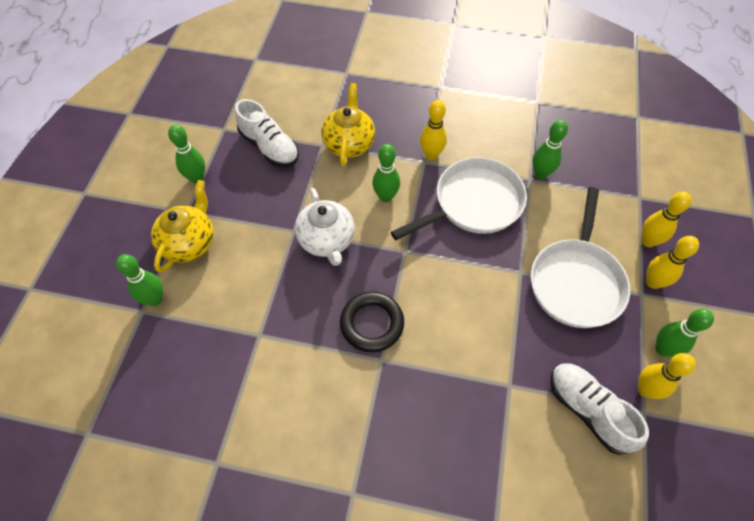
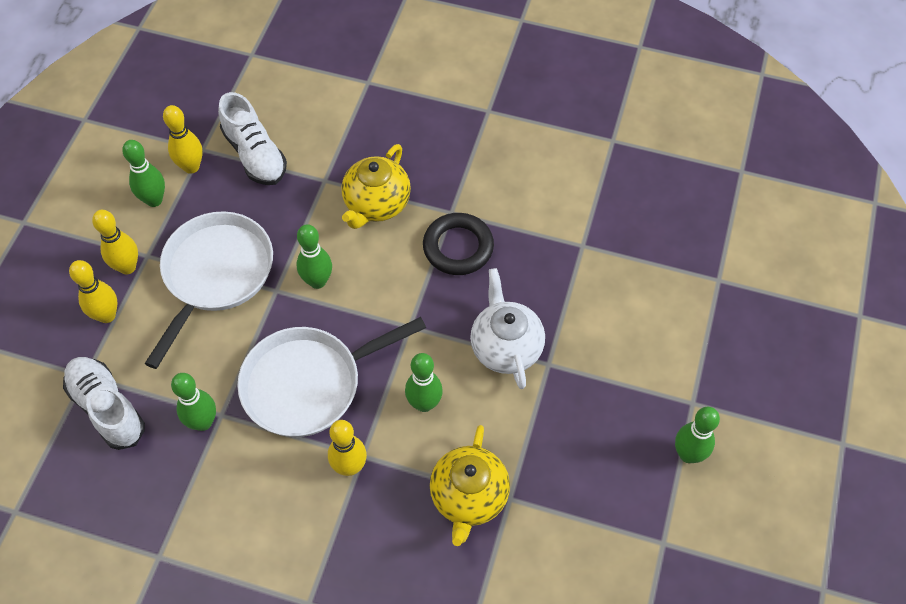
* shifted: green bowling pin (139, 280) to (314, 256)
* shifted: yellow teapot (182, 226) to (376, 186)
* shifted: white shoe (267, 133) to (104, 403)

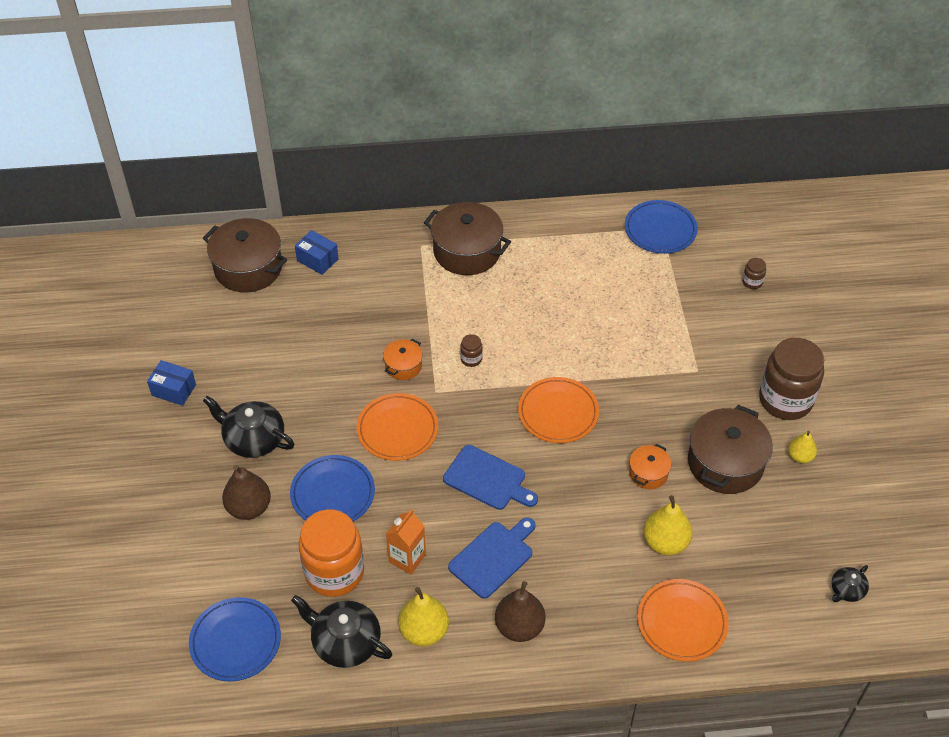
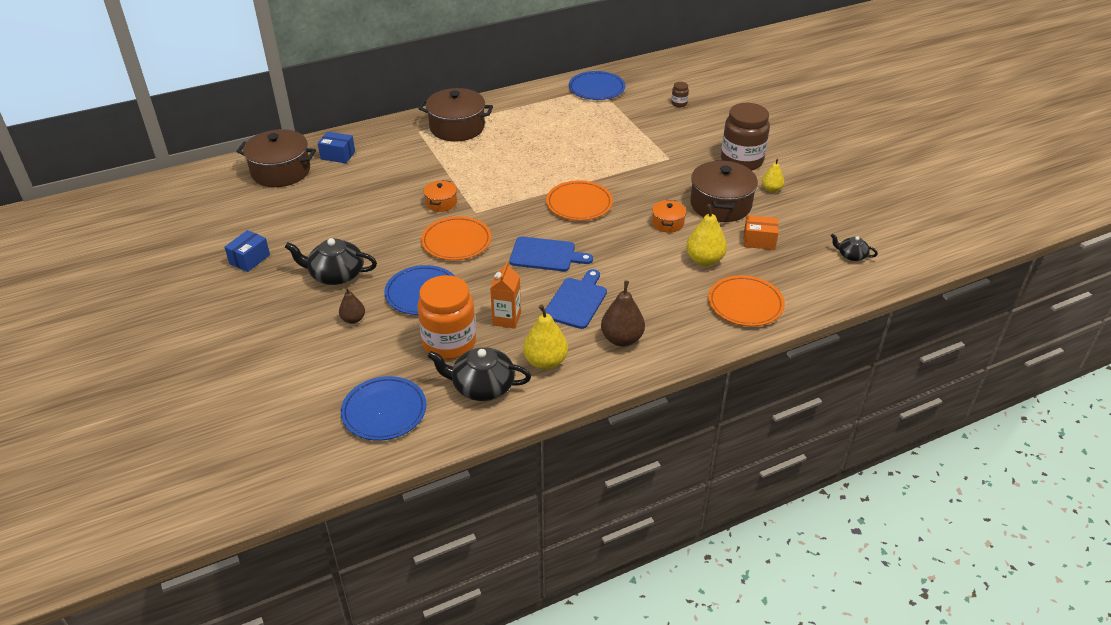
* gone: brown jar (471, 350)
* new: orange box (761, 232)
* rotated: blue box (171, 383) = (247, 251) 60 degrees counterclockwise
* rotated: black teapot (850, 583) = (854, 247) 90 degrees clockwise
* scaled: brown pear (246, 492) = (352, 305) x0.60

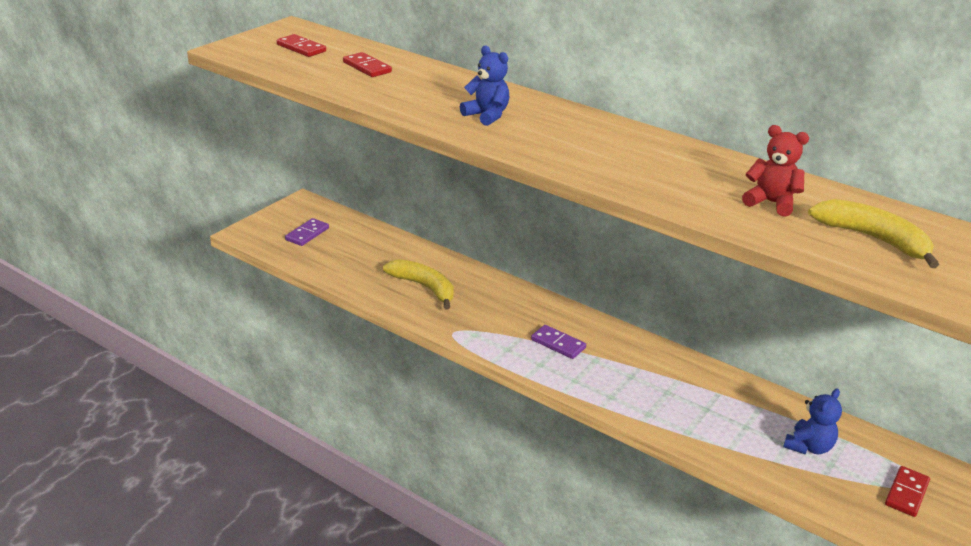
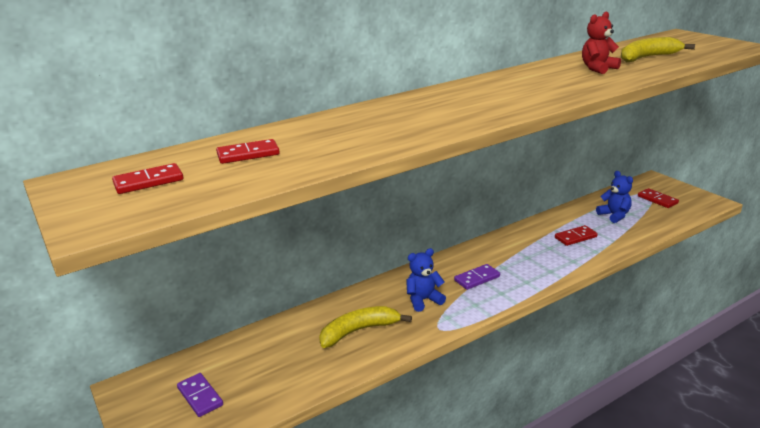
* new: red domino (576, 235)
* shifted: blue teddy bear (484, 86) to (426, 280)

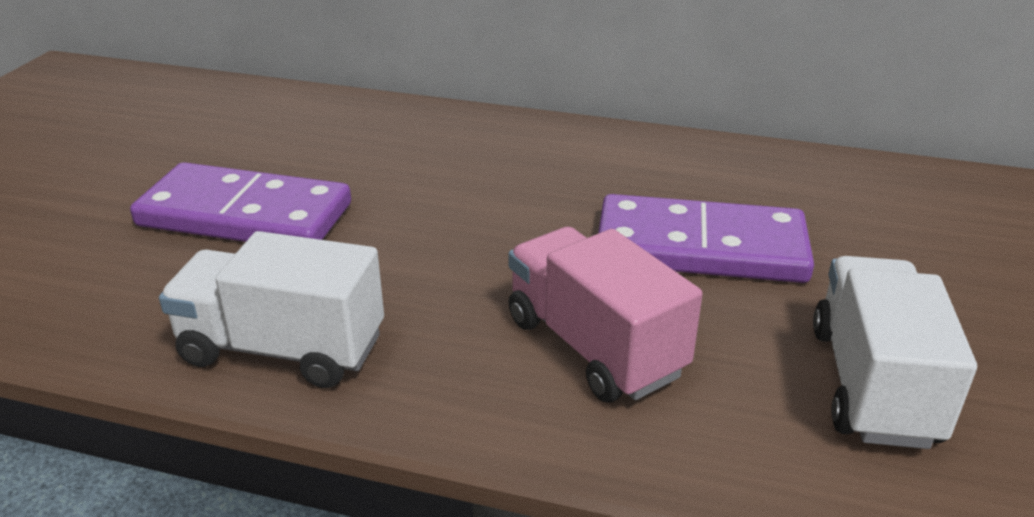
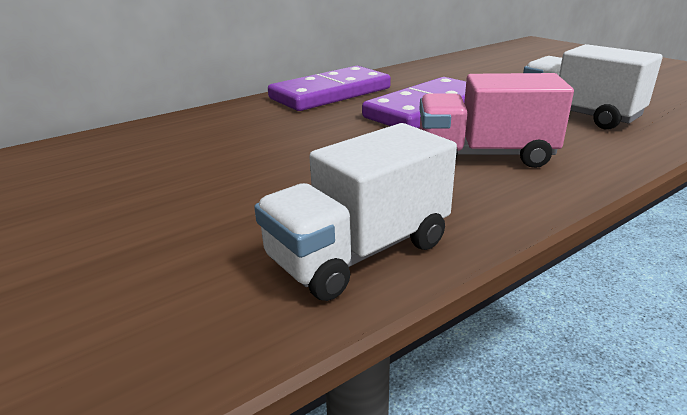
* shifted: purple domino (240, 202) to (329, 88)

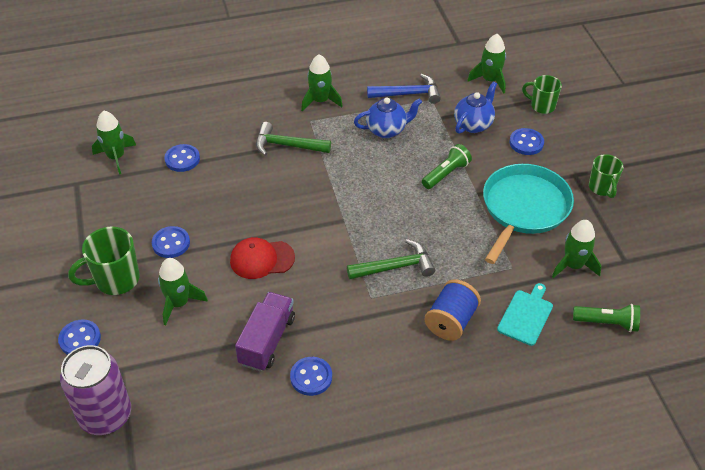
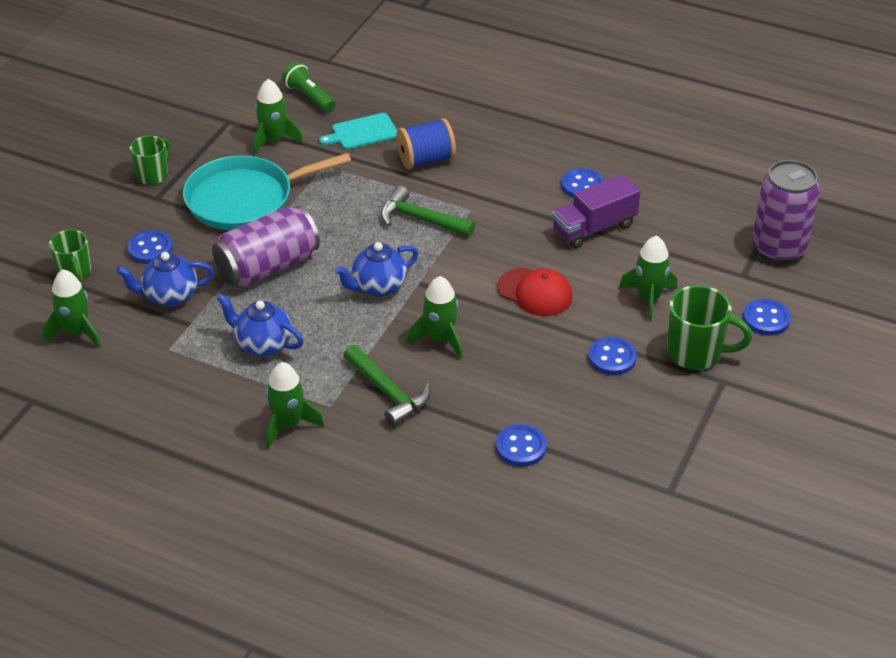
* gone: blue hammer (404, 89)
* new: blue teapot (376, 269)
* shifted: green rocket (114, 143) to (435, 317)
* swapped: green flashlight (447, 166) to purple can (266, 246)

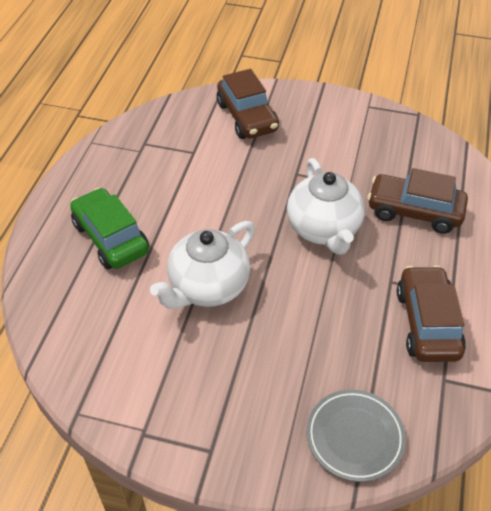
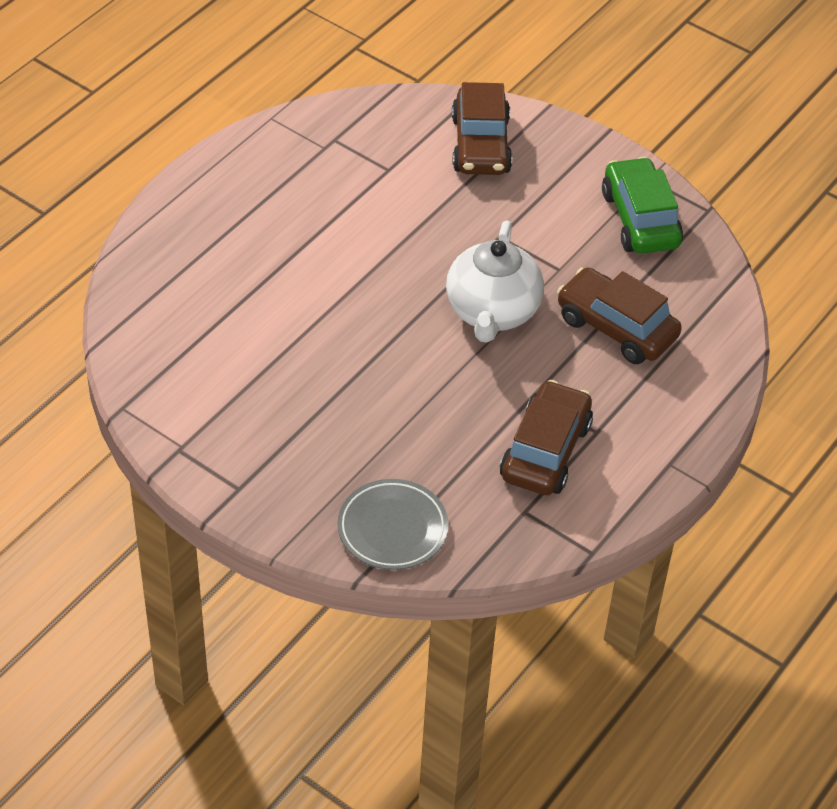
* gone: white teapot (202, 265)
* shifted: green car (109, 228) to (642, 205)

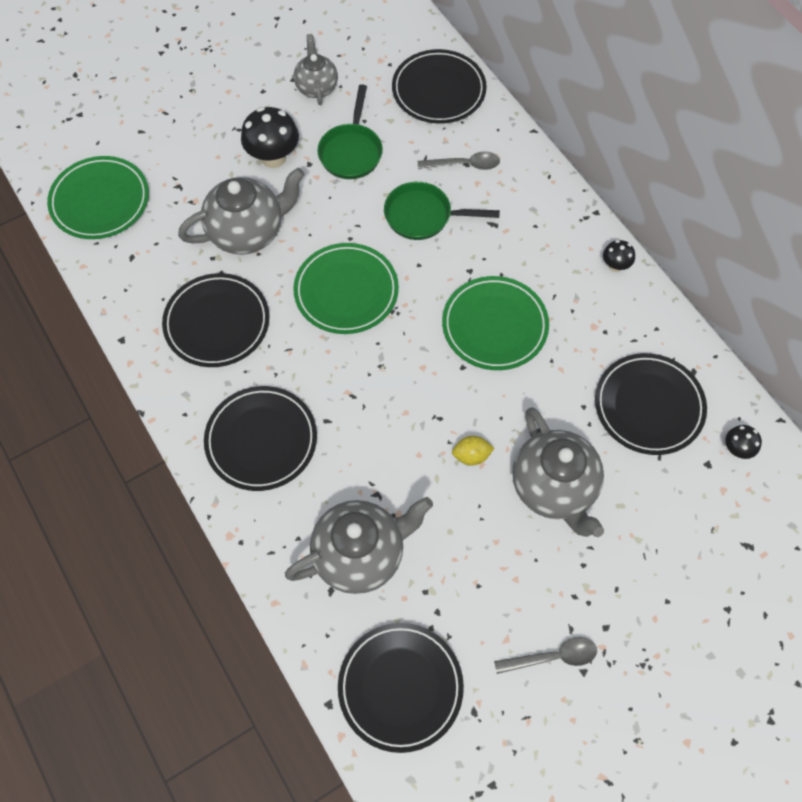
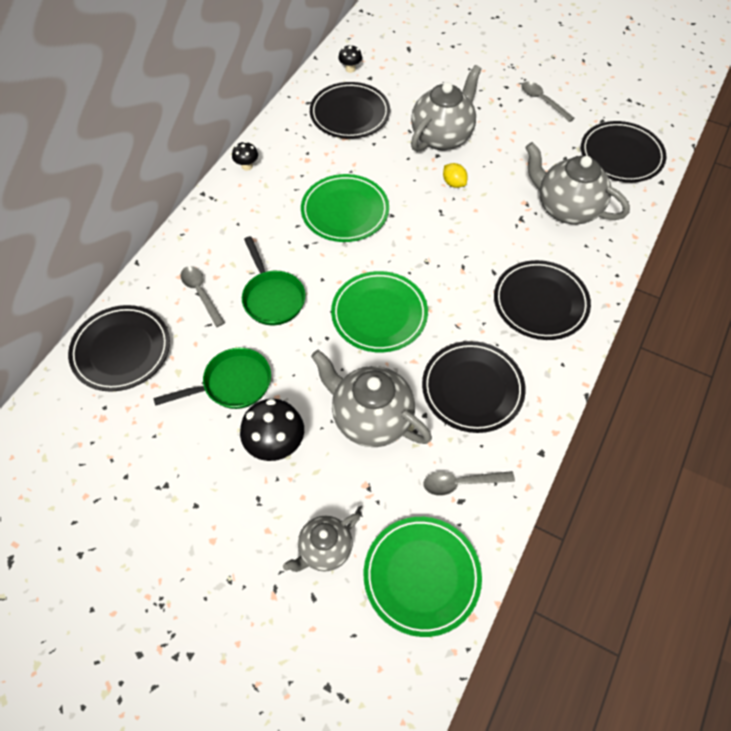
* new: grey spoon (469, 483)
* shifted: grey teapot (316, 69) to (321, 542)

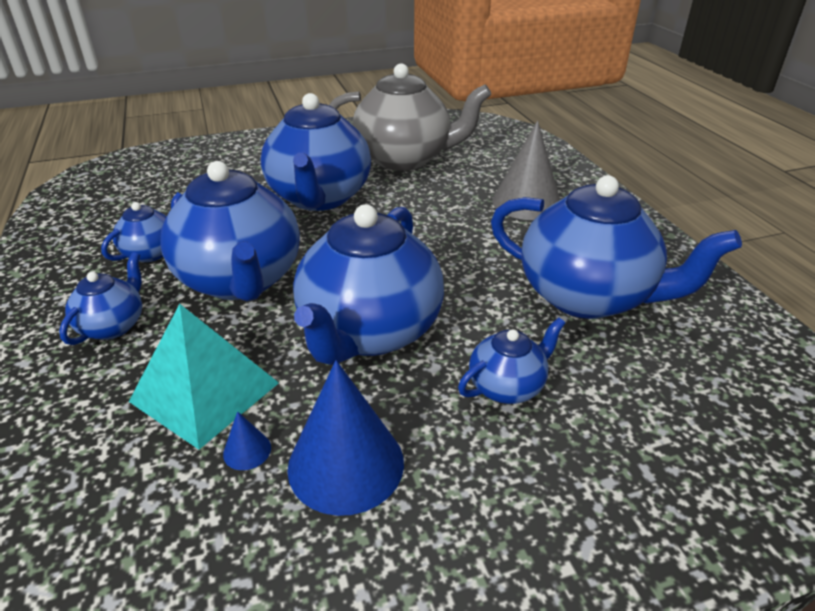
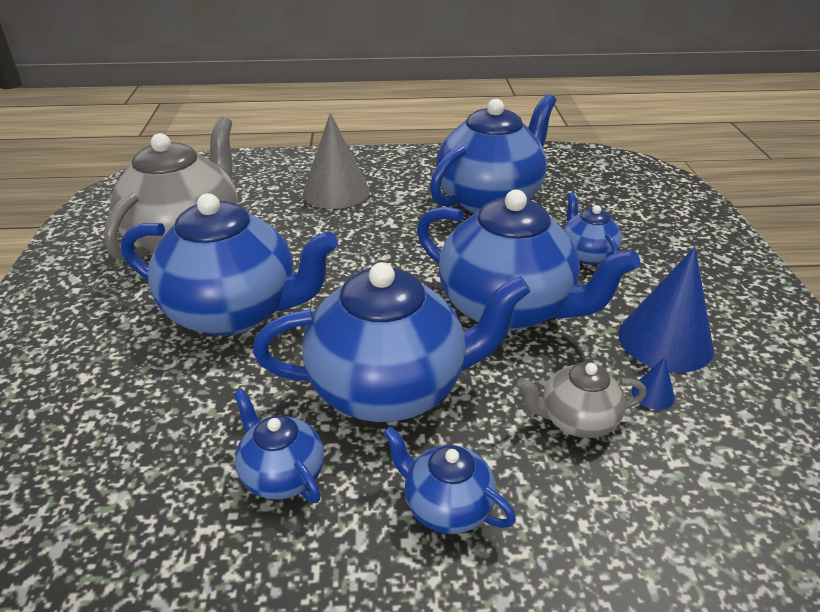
* swapped: turquoise pyramid (204, 377) to grey teapot (582, 400)

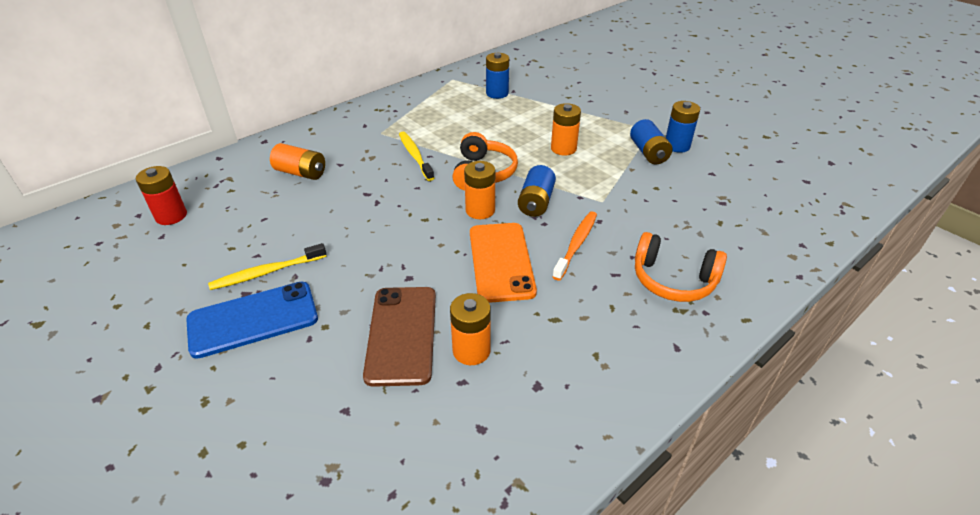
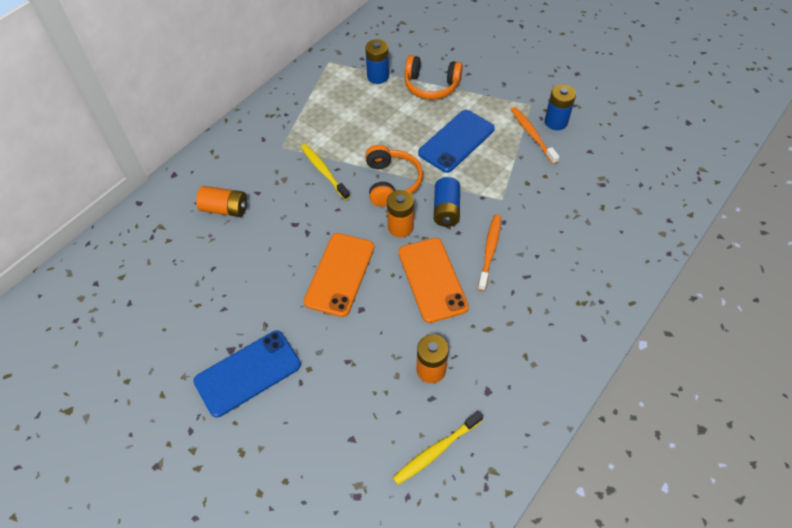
* gone: red battery (161, 195)
* gone: brown phone (399, 337)
* new: orange phone (339, 275)
* shifted: yellow toothbrush (267, 266) to (438, 448)
* shifted: orange headphones (681, 267) to (434, 77)
* swapped: orange battery (566, 129) to blue phone (456, 141)
* swapped: blue battery (651, 142) to orange toothbrush (535, 135)

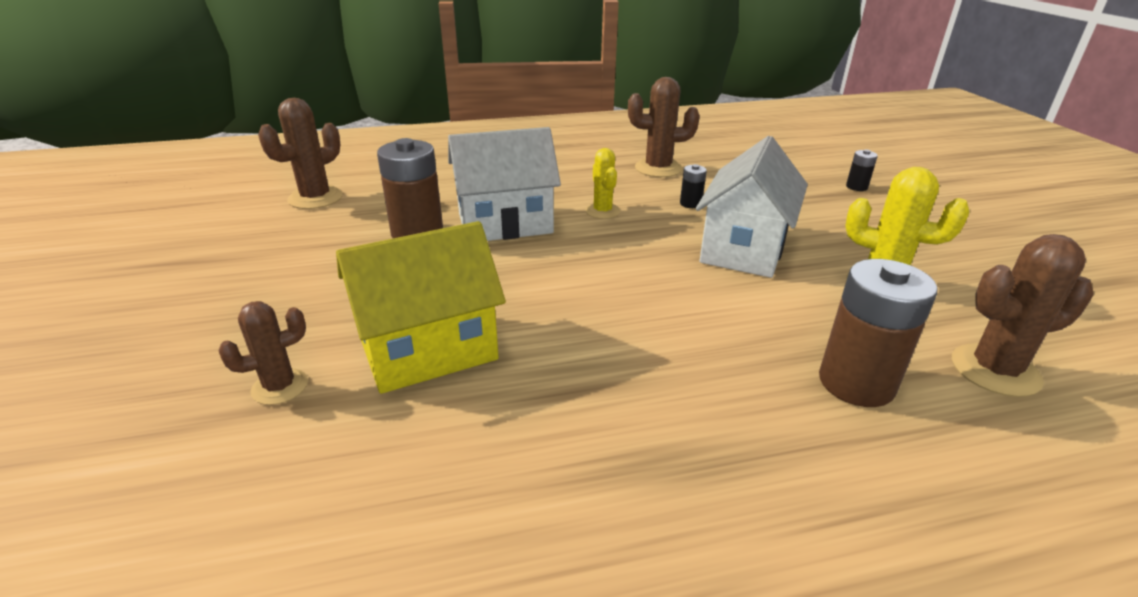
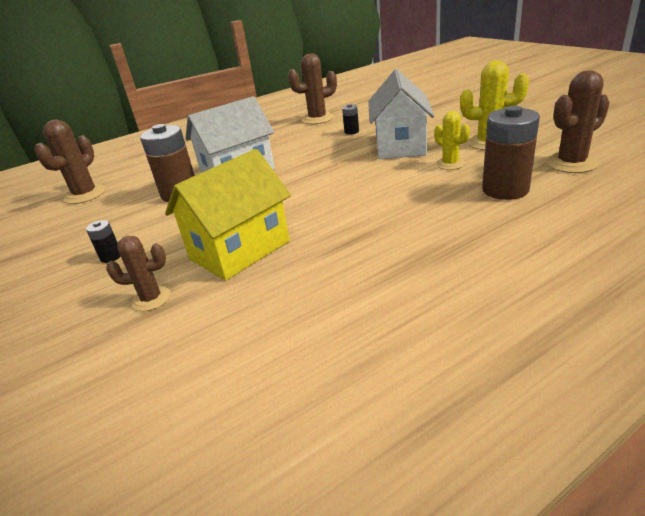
* shifted: yellow cactus (603, 183) to (452, 140)
* shifted: black battery (862, 170) to (103, 241)
* rotated: brown cactus (263, 353) = (138, 273) 45 degrees clockwise

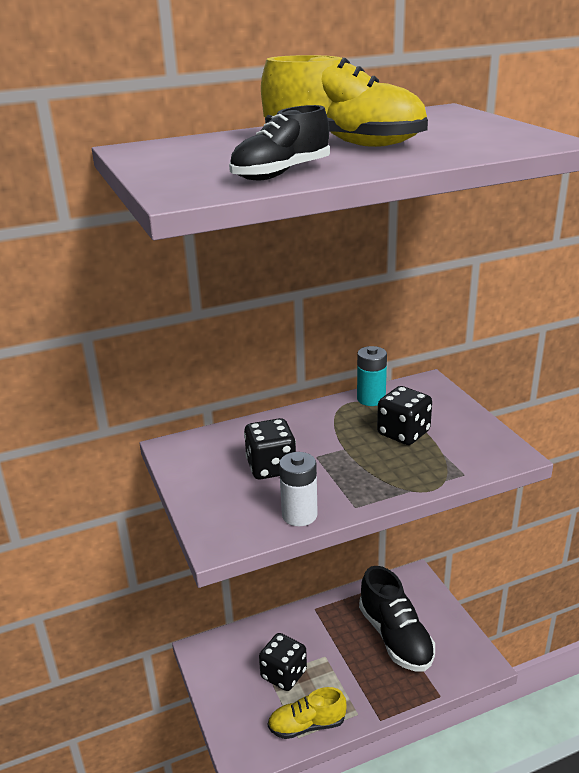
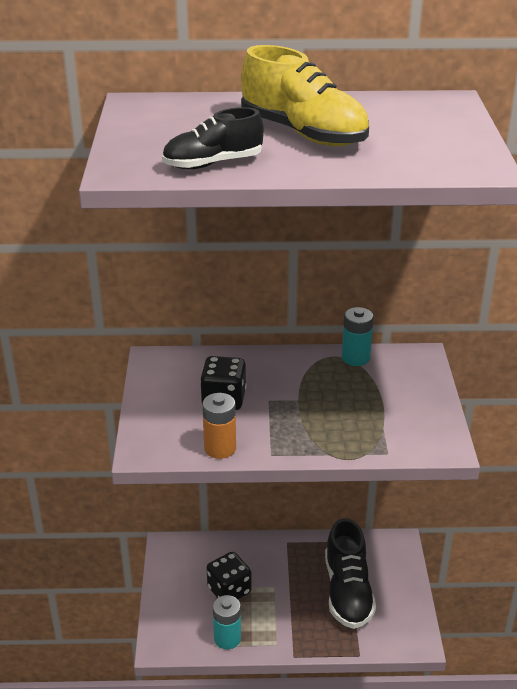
* gone: black dice (404, 415)
* swapped: yellow shoe (307, 713) to turquoise battery (227, 622)
* repainted: white battery (298, 489) to orange battery (219, 426)

